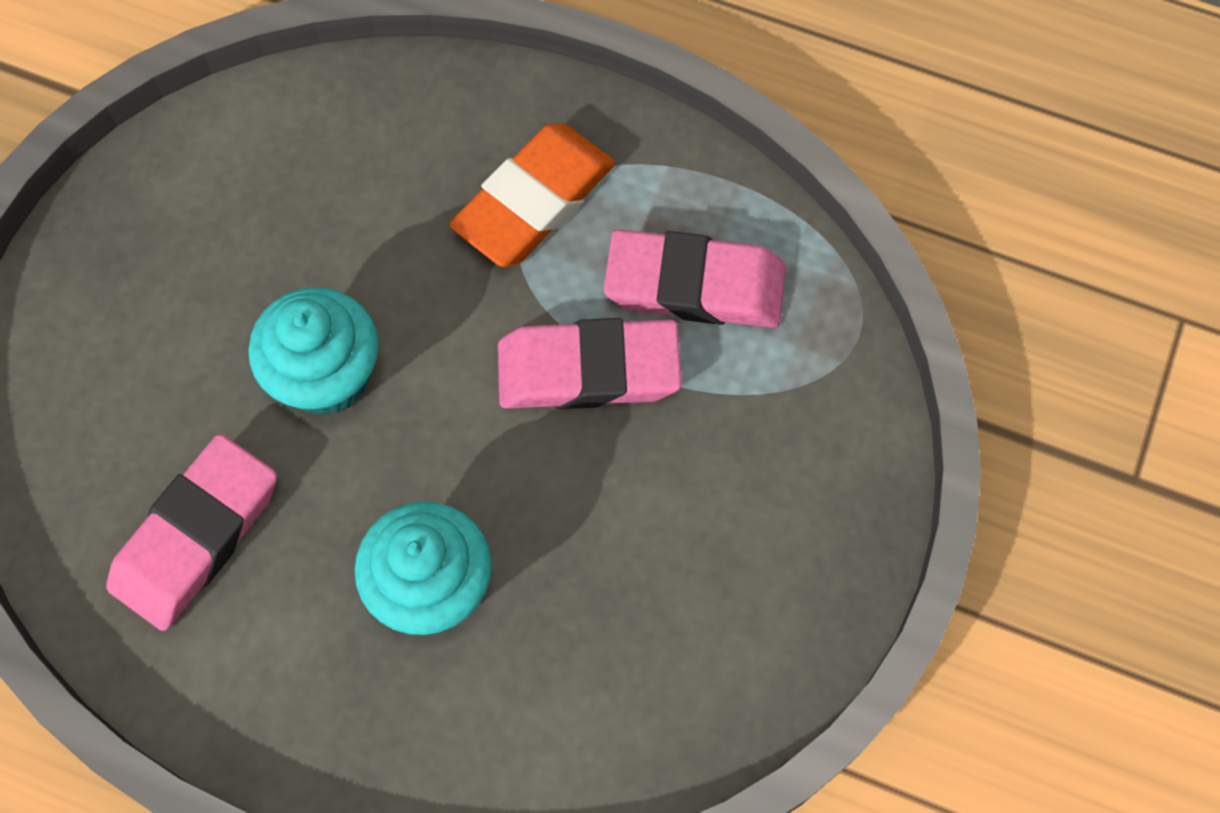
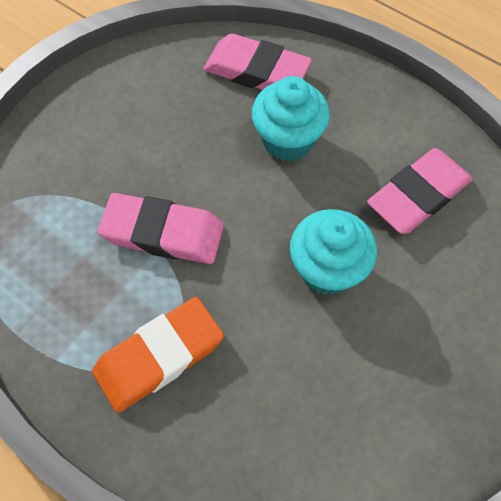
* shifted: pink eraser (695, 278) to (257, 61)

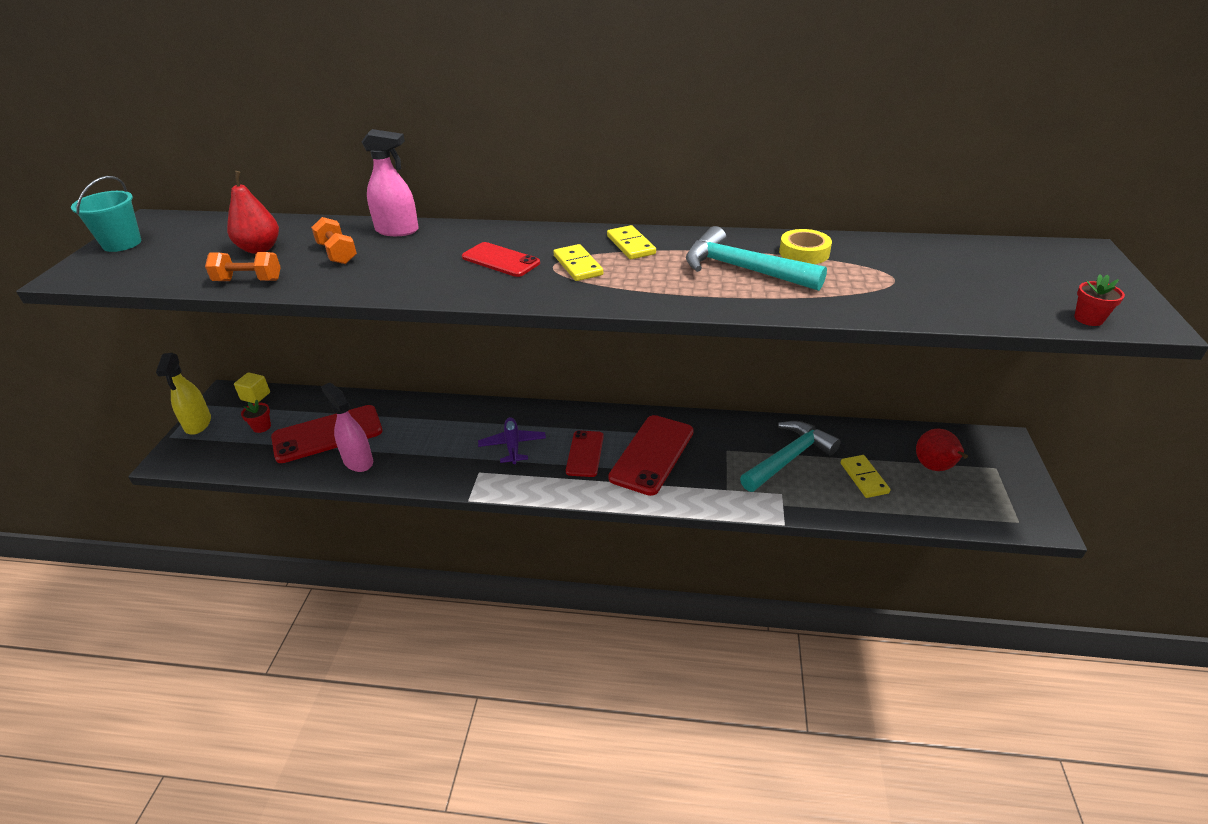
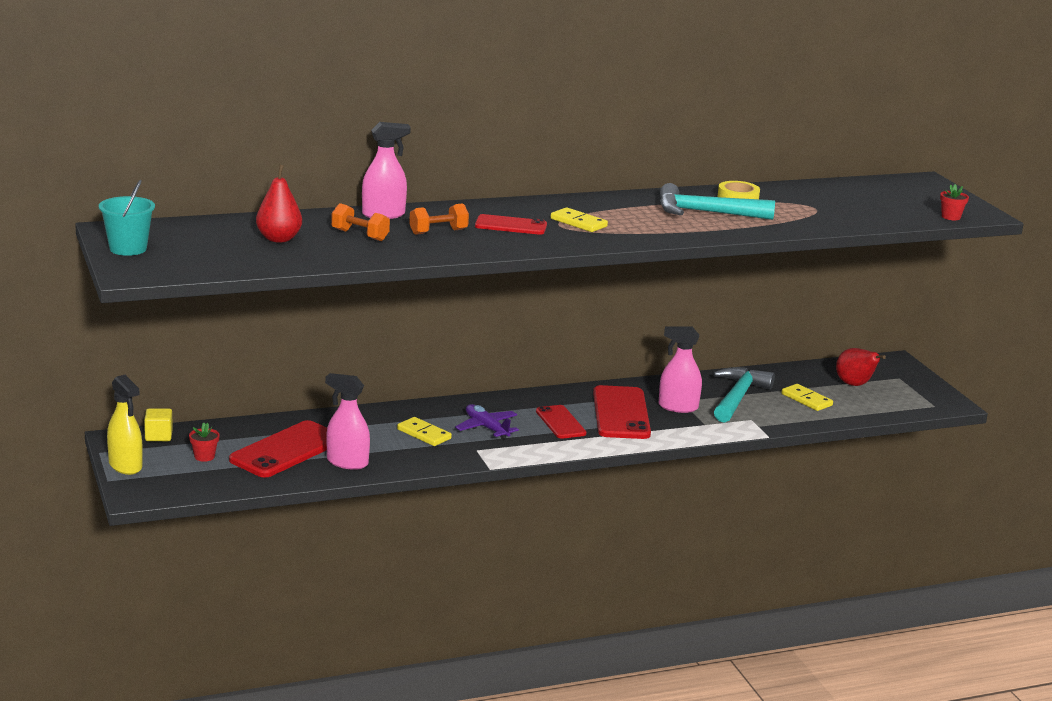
* new: pink spray bottle (680, 369)
* shifted: orange dumbbell (243, 266) to (439, 219)
* shifted: yellow domino (631, 242) to (424, 431)

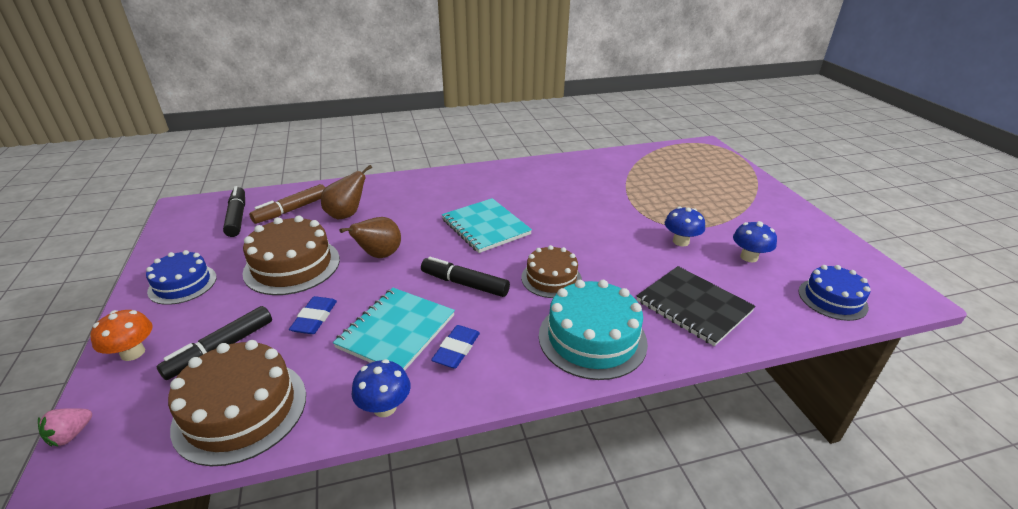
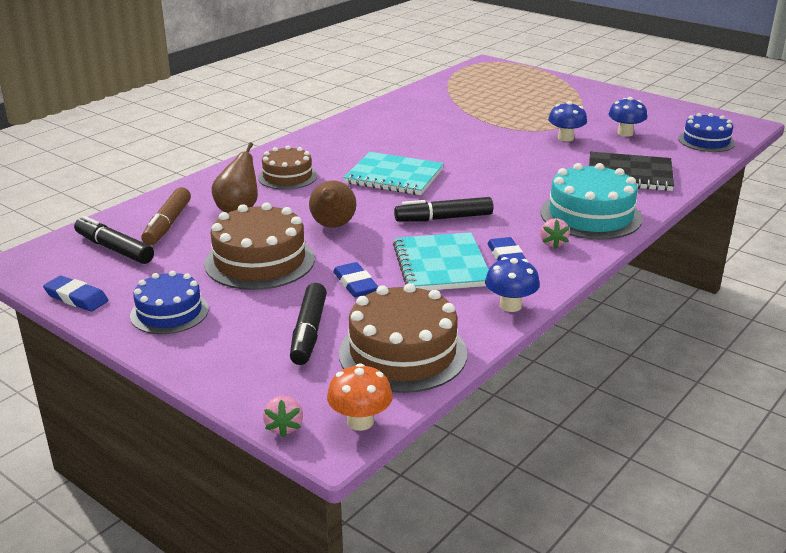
* new: blue eraser (75, 293)
* new: pink strawberry (555, 233)
* shifted: orange mushroom (121, 335) to (360, 397)
* shifted: brown cake (551, 271) to (287, 168)

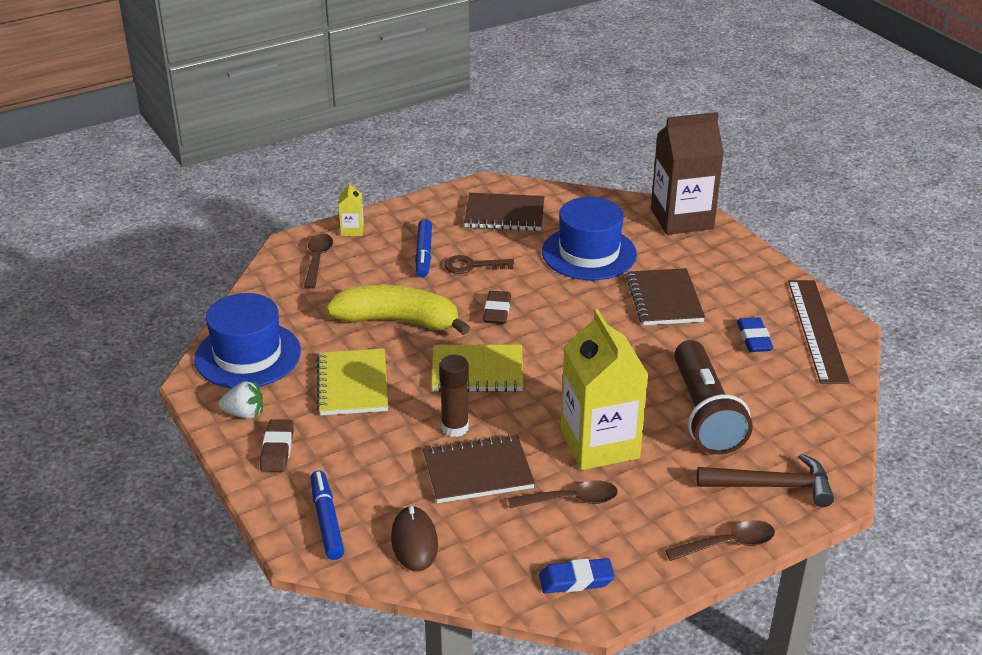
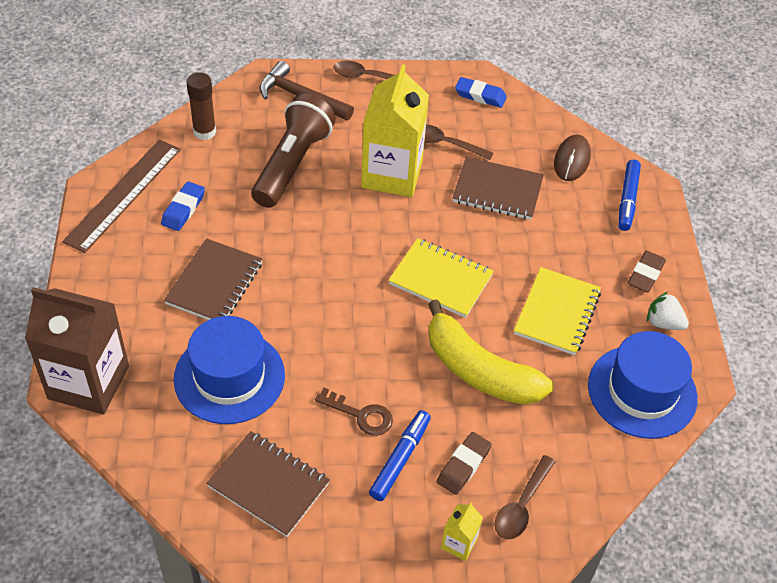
* shifted: brown glue stick (454, 396) to (201, 106)
* shifted: brown eraser (497, 307) to (464, 463)

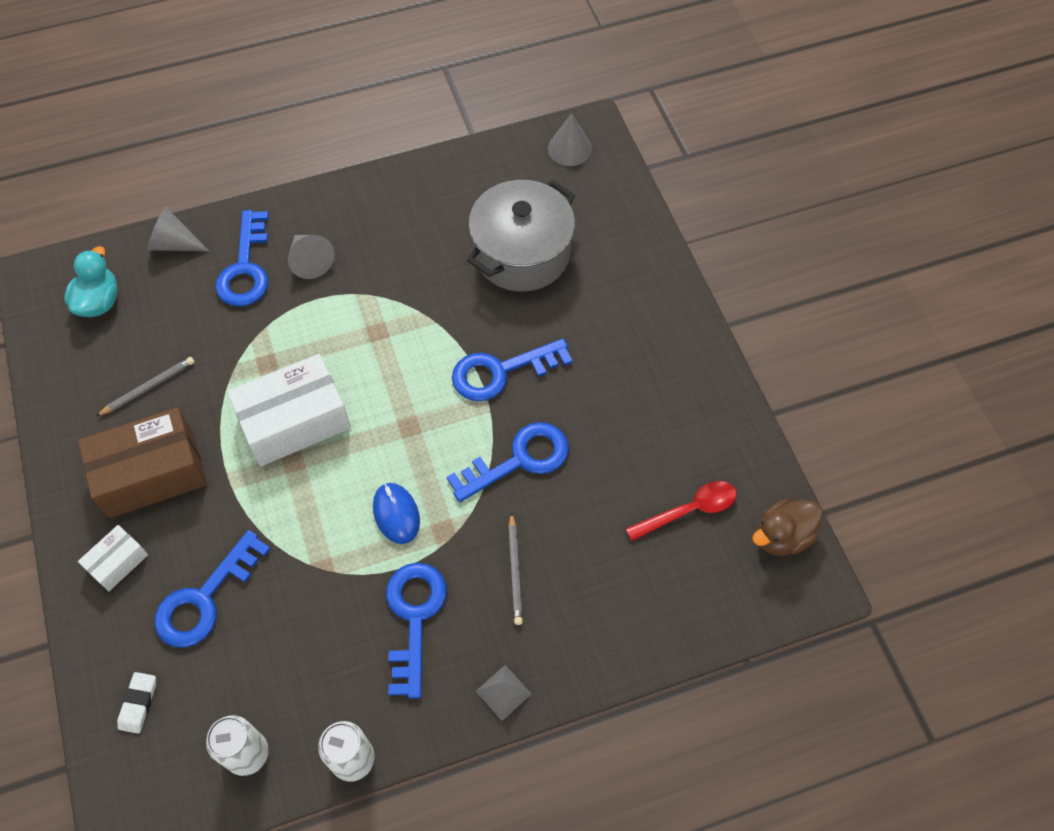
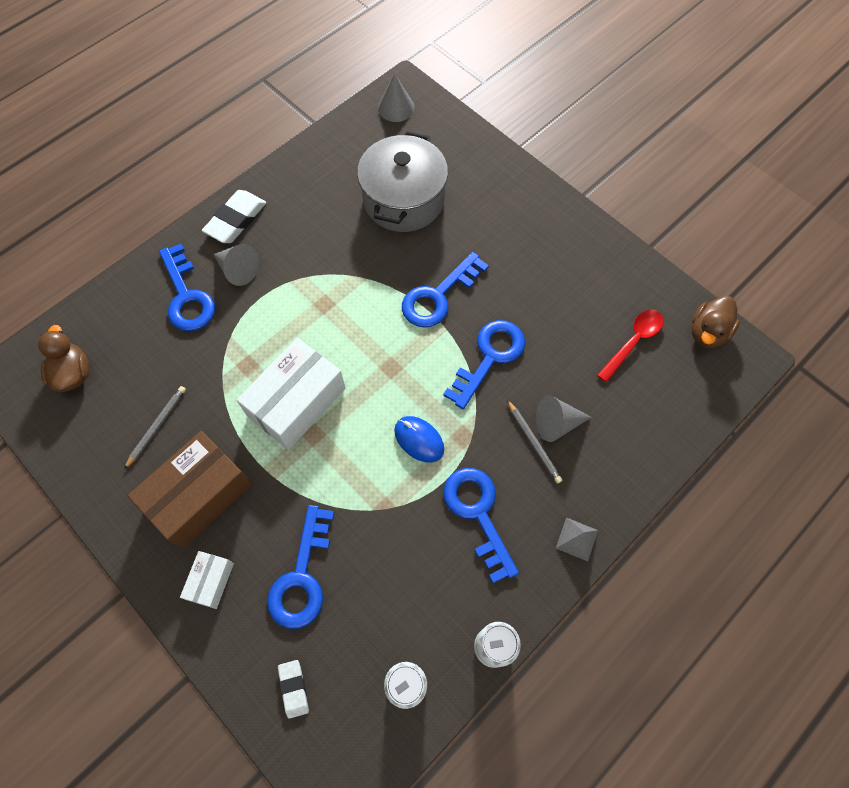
* new: white eraser (234, 216)
* shifted: grey cone (178, 229) to (564, 418)
* repainted: turquoise duck (90, 281) to brown duck (63, 358)

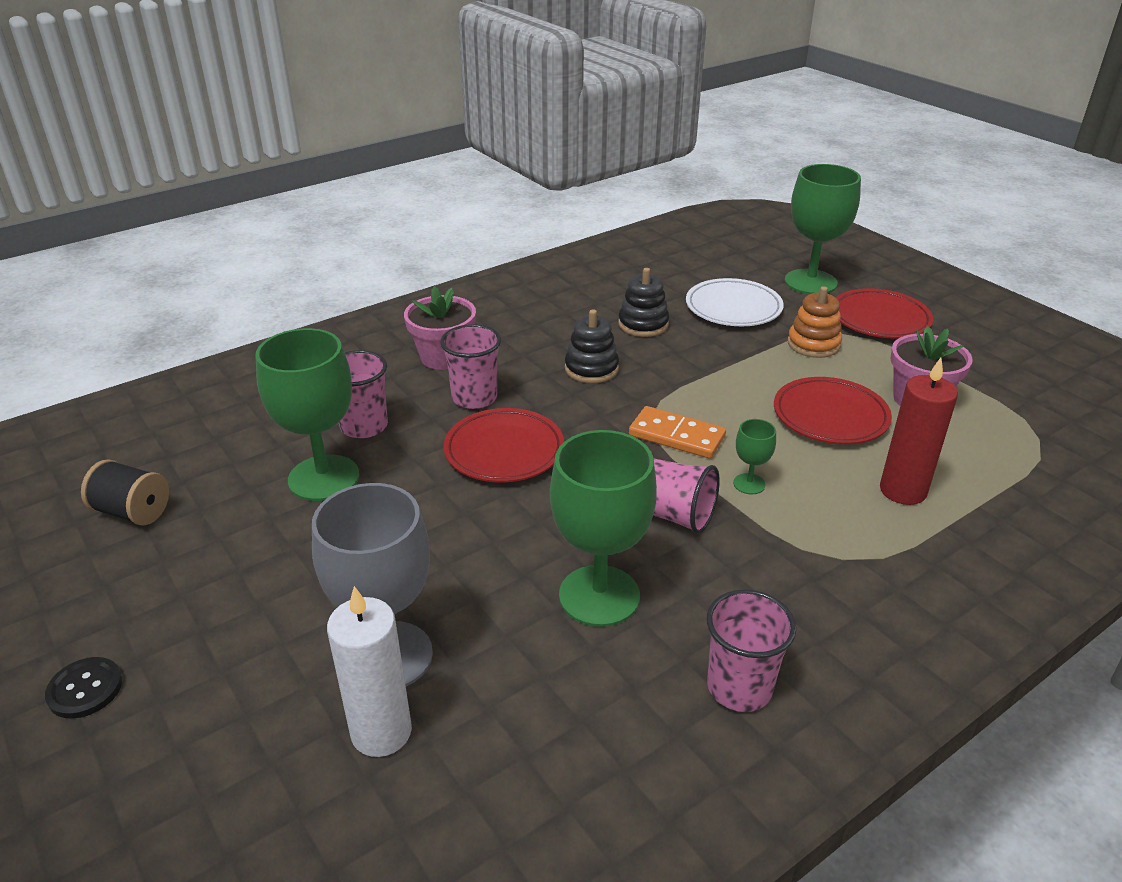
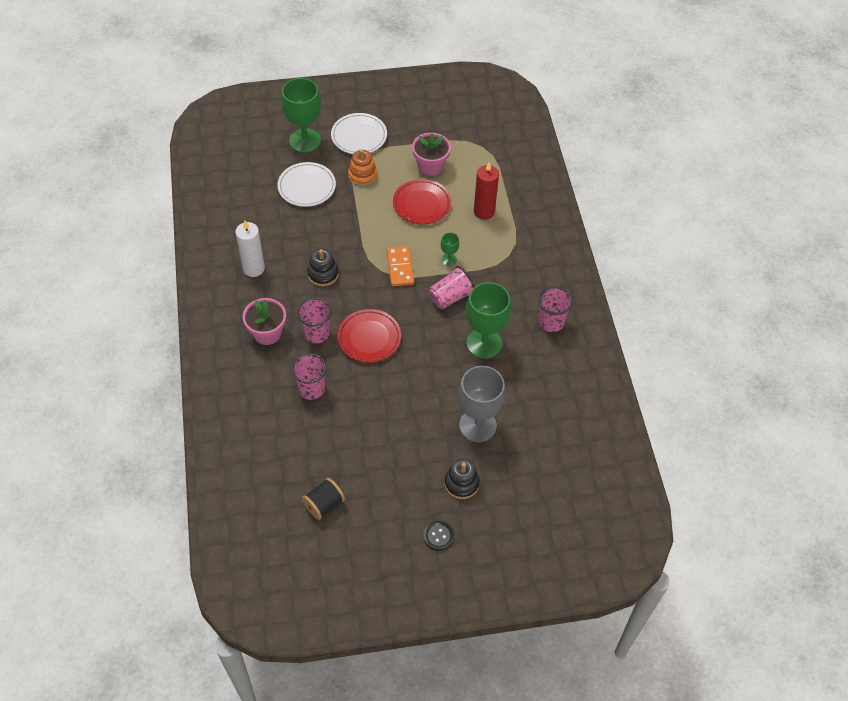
* gone: green goblet (307, 414)
* shifted: white candle (369, 671) to (250, 248)
* shifted: black stacking toy (643, 302) to (462, 479)
* repainted: red plate (884, 313) to white plate (359, 133)
* rotated: orange domino (677, 432) = (400, 266) 60 degrees counterclockwise

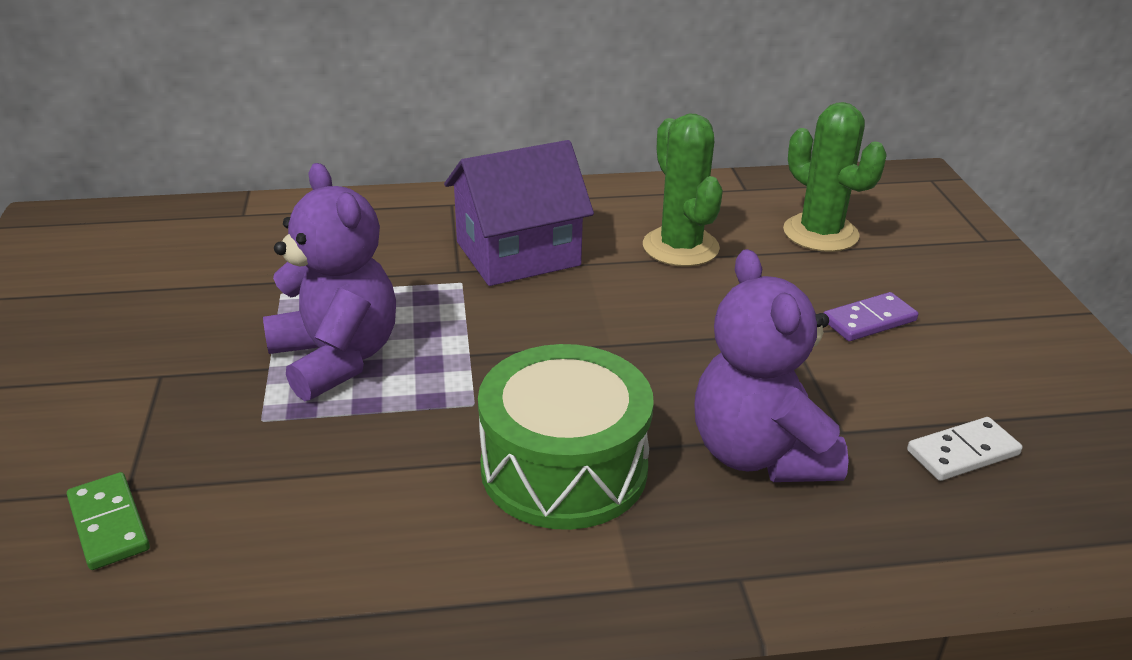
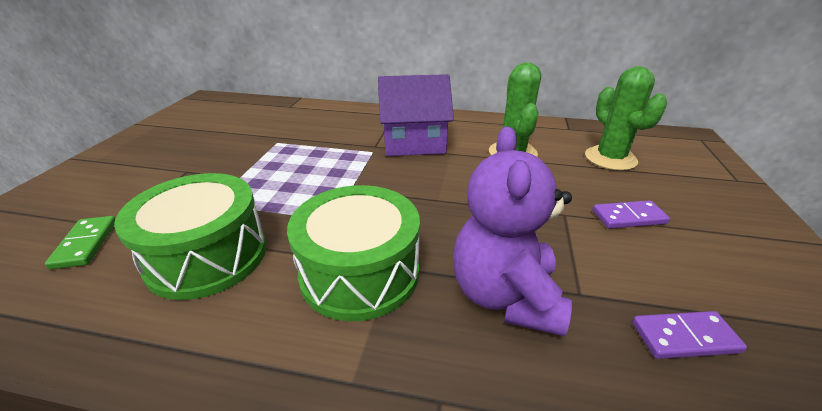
* gone: purple teddy bear (329, 282)
* new: green drum (190, 236)
* repainted: white domino (965, 449) to purple domino (689, 335)

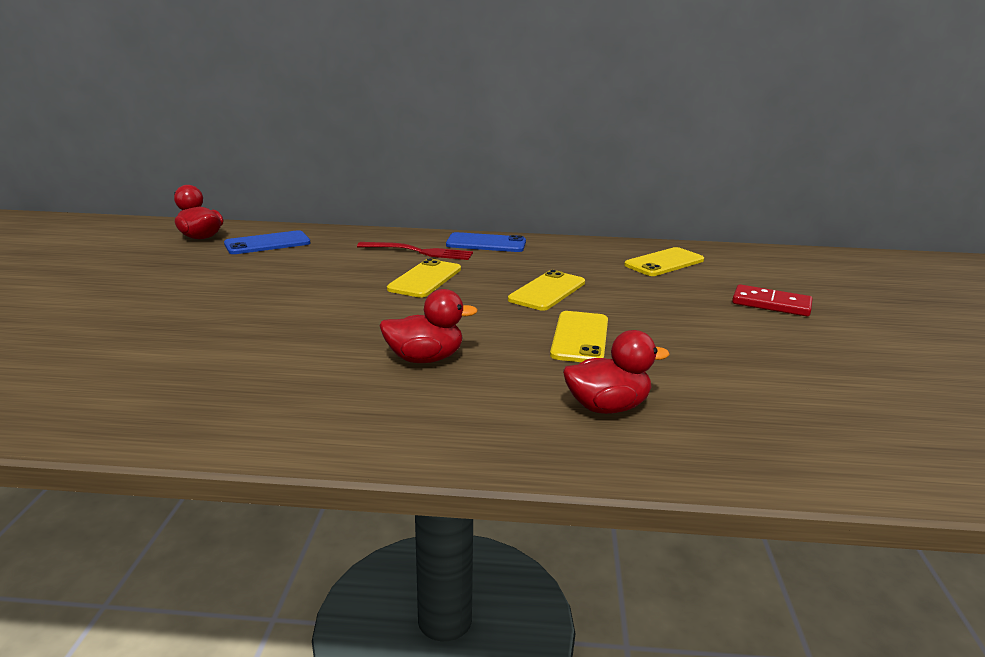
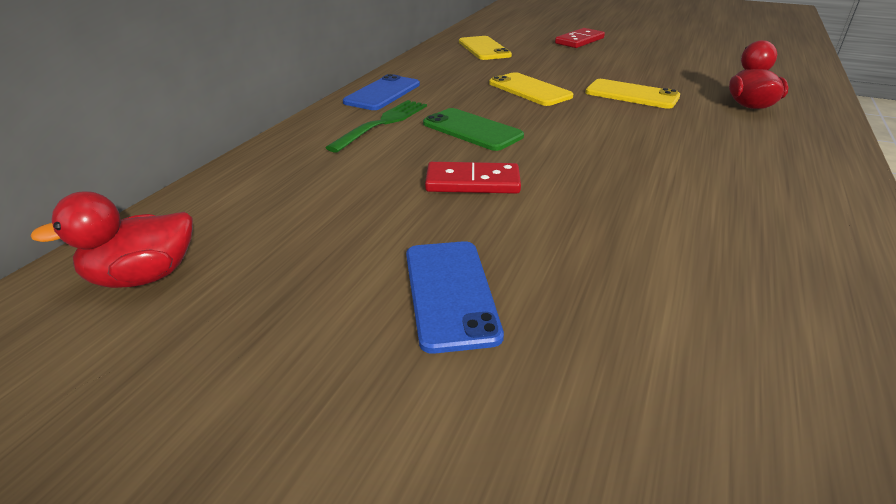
* gone: red duck (428, 326)
* new: red domino (473, 178)
* shifted: blue phone (267, 242) to (455, 297)
* repainted: red fork (415, 251) to green fork (376, 126)
* repainted: yellow phone (424, 278) to green phone (473, 129)

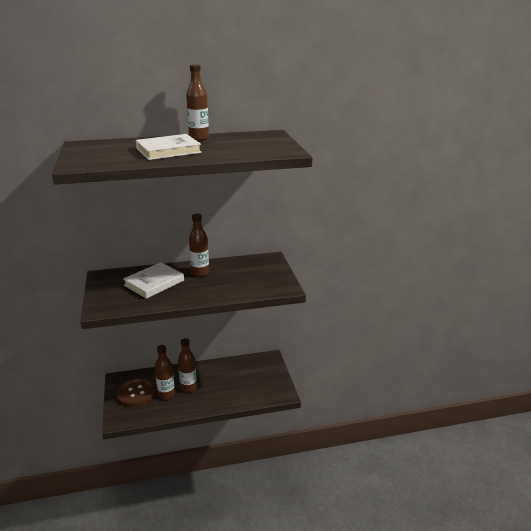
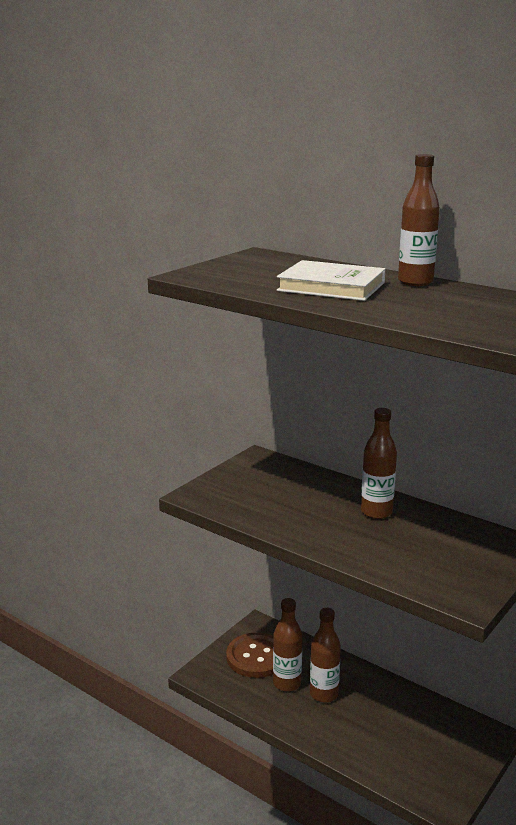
* gone: white book (153, 280)

